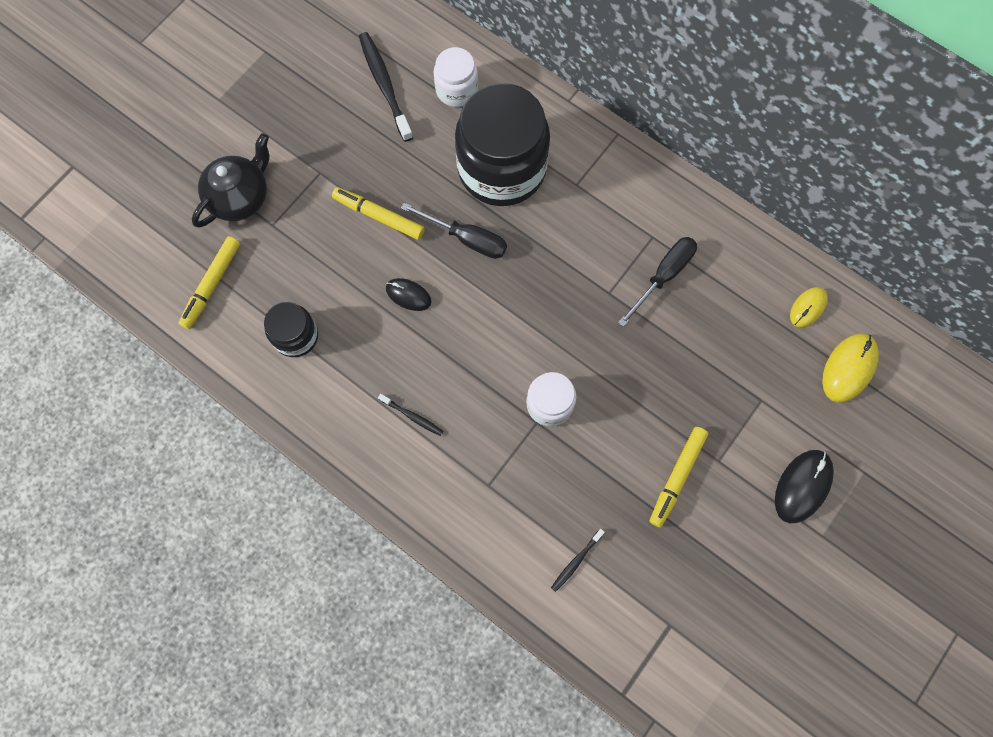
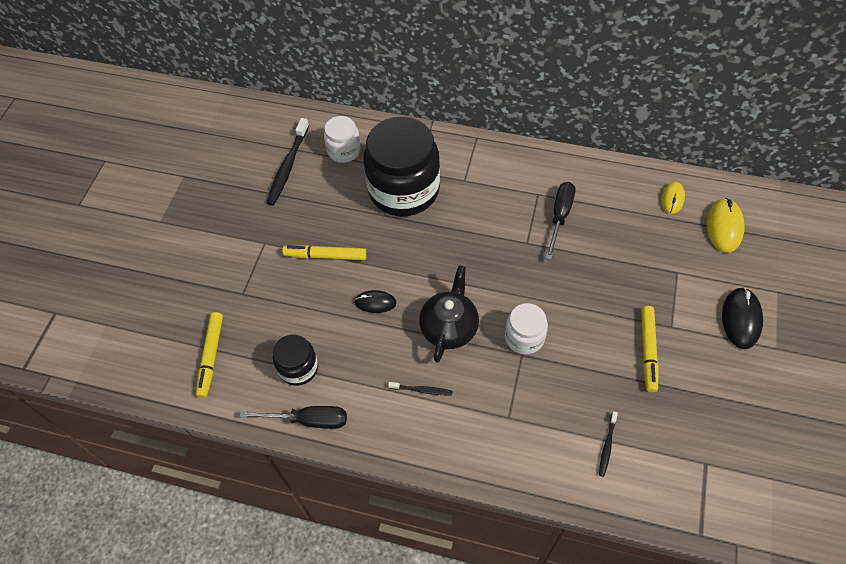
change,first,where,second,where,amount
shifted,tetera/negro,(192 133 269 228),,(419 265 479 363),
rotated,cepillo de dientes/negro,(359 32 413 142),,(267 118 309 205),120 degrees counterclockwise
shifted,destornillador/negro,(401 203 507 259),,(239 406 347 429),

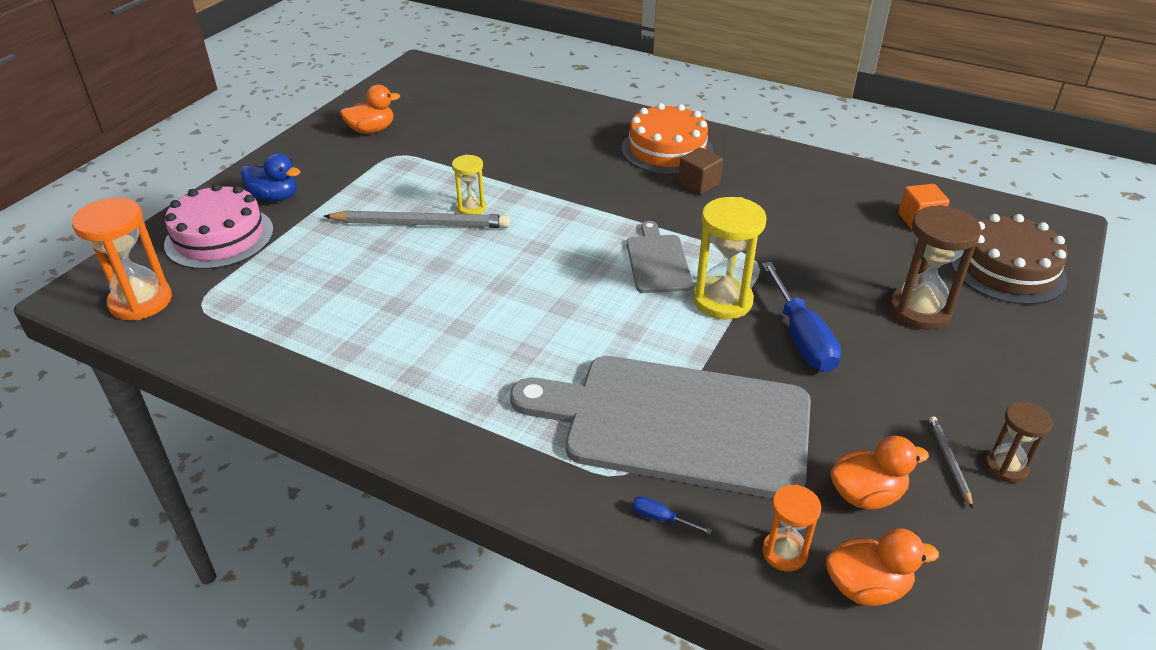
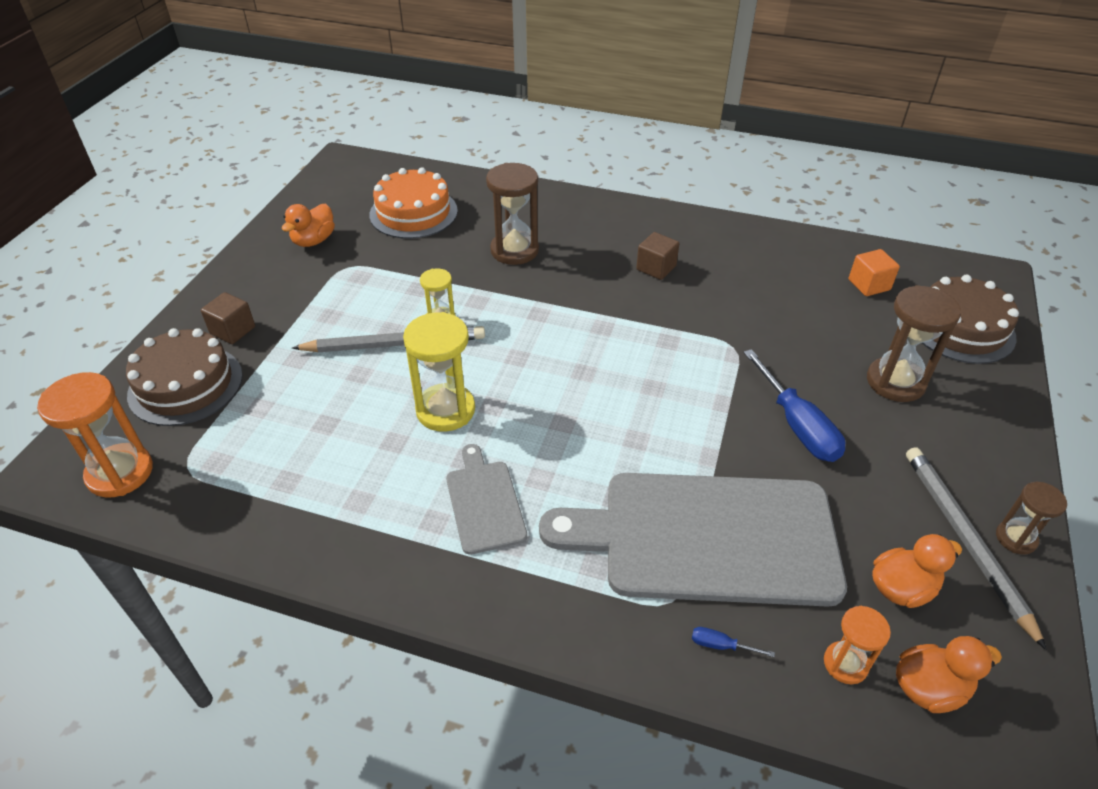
change,first,where,second,where,amount
repainted,tarta/rosa,(164 183 274 269),tarta/marrón,(126 328 243 426),
swapped,pato/azul,(241 153 301 202),cubo/marrón,(201 292 255 344),
rotated,pato/naranja,(340 85 400 134),,(282 204 335 247),150 degrees clockwise
shifted,tarta/naranja,(622 103 714 174),,(370 167 458 239),
shifted,tabla de cortar/gris,(626 221 693 293),,(446 444 527 555),
shifted,reloj de arena/amarillo,(693 197 767 319),,(403 312 475 432),
scaled,lápiz/gris,(929 416 973 508),,(906 447 1047 650),x2.15
new,,,reloj de arena/marrón,(486 163 539 265),

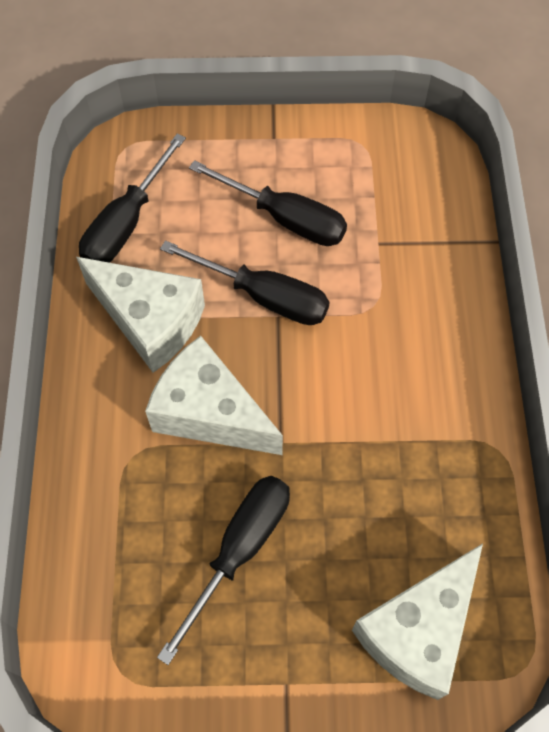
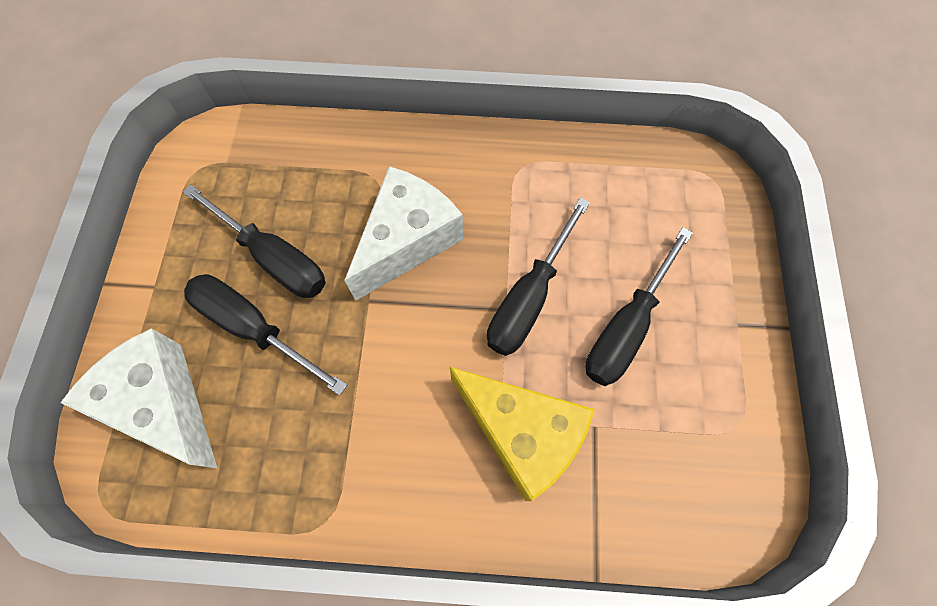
change,first,where,second,where,amount
gone,queso/blanco,(76 257 205 373),,,
shifted,destornillador/negro,(79 134 186 263),,(184 274 348 395),
new,,,queso/amarillo,(450 367 595 501),

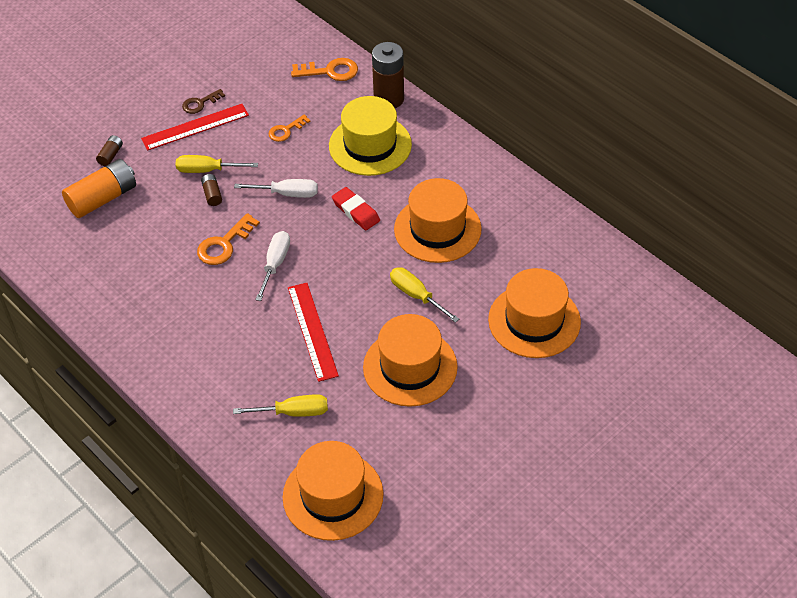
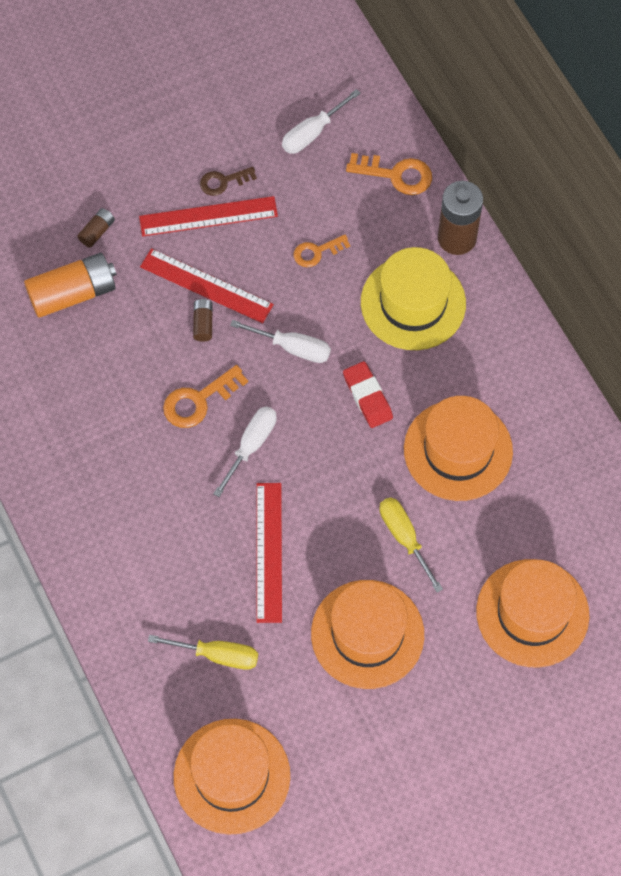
change,first,where,second,where,amount
swapped,destornillador/amarillo,(176 155 258 173),regla/rojo,(140 248 274 323),
new,,,destornillador/blanco,(282 89 361 154),

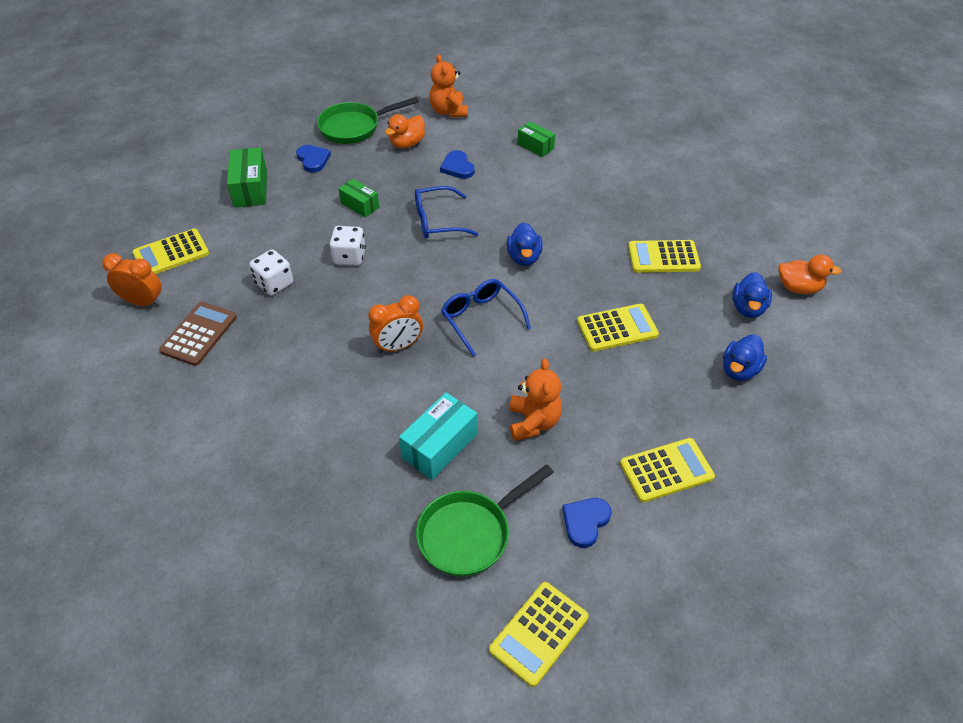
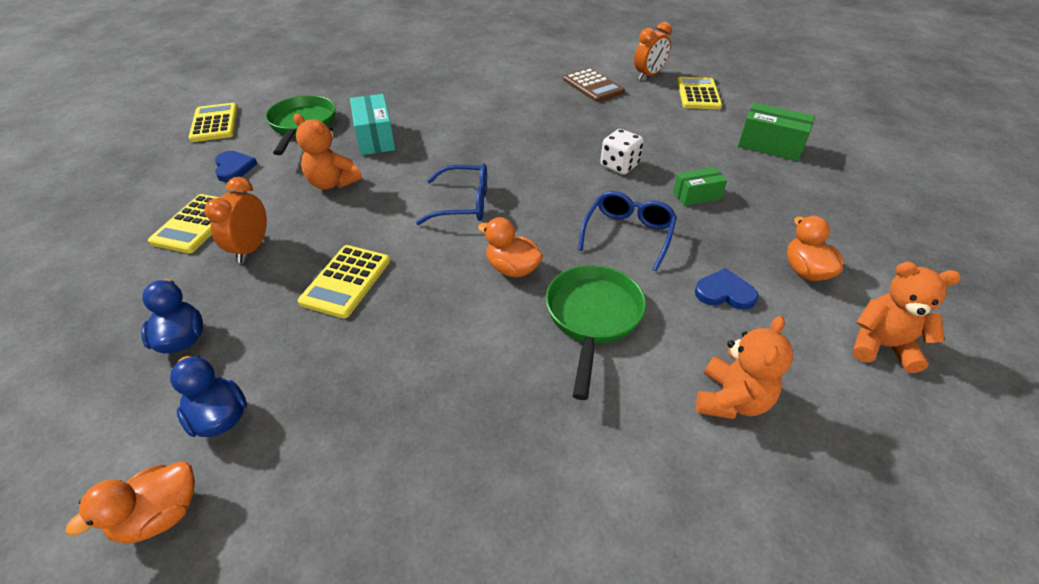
change,first,where,second,where,amount
gone,dado/blanco,(249 250 293 296),,,
gone,corazón/azul,(296 145 331 173),,,
shifted,sartén/verde,(317 97 419 144),,(546 265 646 400),
shifted,despertador/naranja,(368 295 423 353),,(205 177 267 263),
repainted,pato/azul,(507 222 543 266),pato/naranja,(478 217 543 278),
swapped,caja/verde,(518 121 555 157),osito/naranja,(696 316 793 419),
gone,calculadora/amarillo,(628 240 701 273),,,

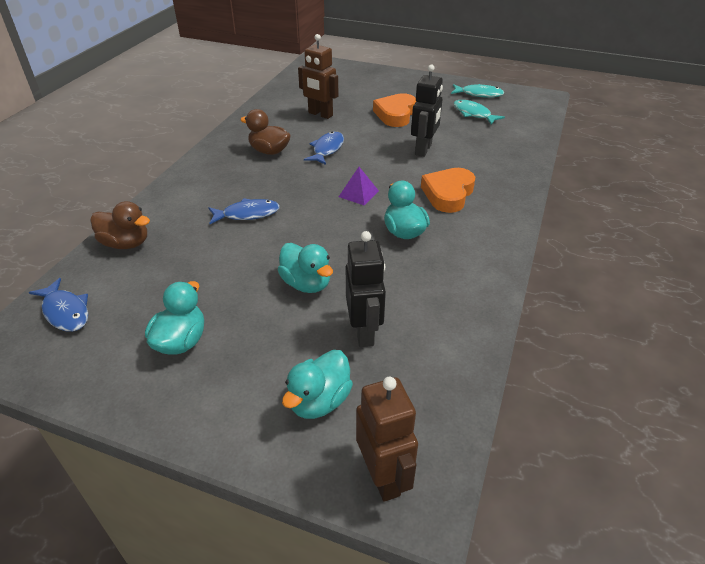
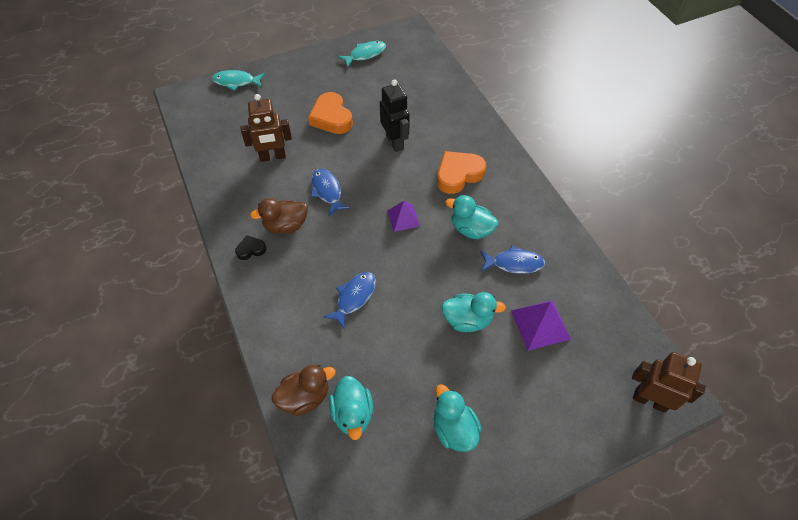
change,first,where,second,where,amount
shifted,pez/azul,(29 278 88 331),,(480 245 545 274),
shifted,pato/turquesa,(282 350 353 419),,(329 376 373 440),
swapped,robot/negro,(346 231 386 347),pirámide/morado,(511 300 571 351),
rotated,corazón/naranja,(421 168 475 213),,(437 151 486 194),75 degrees clockwise
shifted,pez/turquesa,(454 100 505 125),,(212 70 265 91),
new,,,corazón/negro,(235 235 266 260),

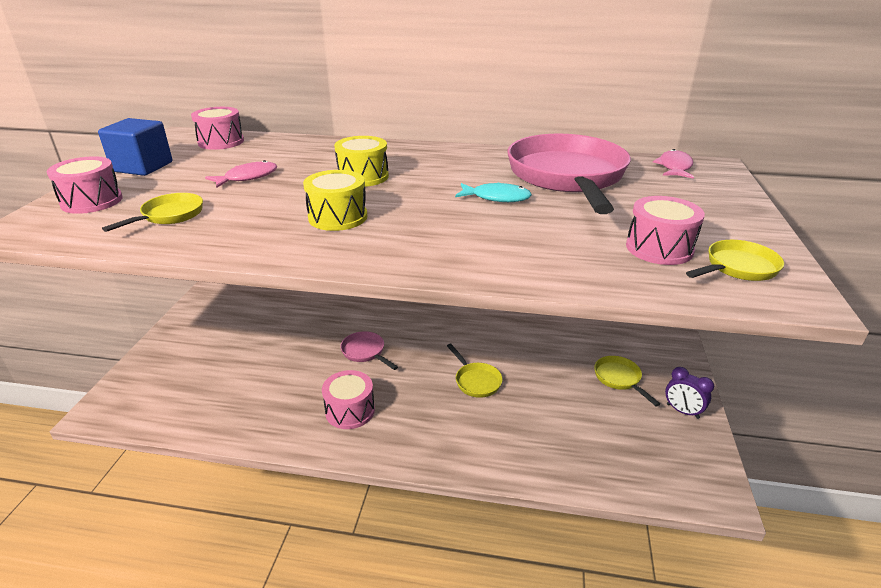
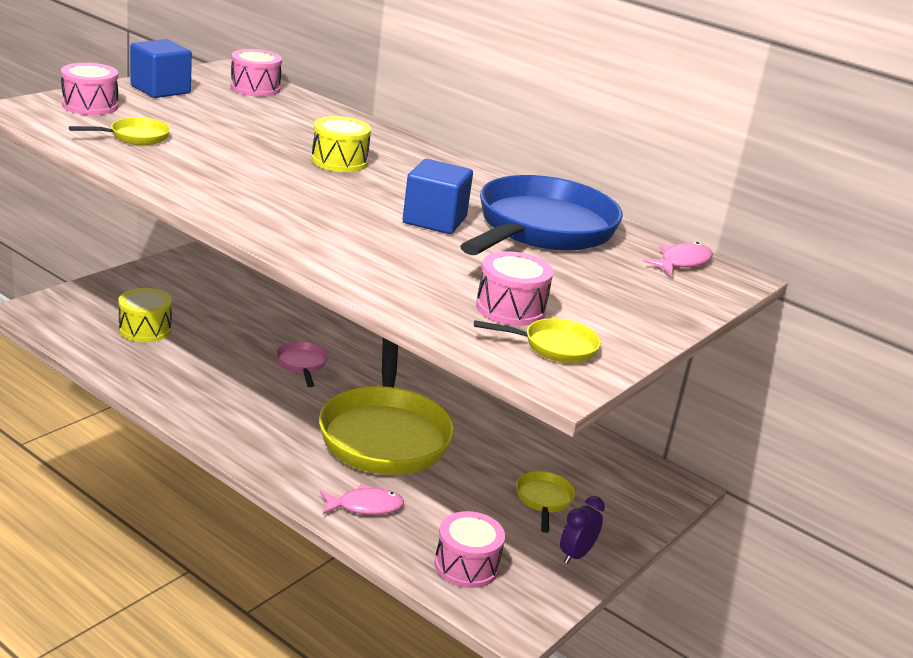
change,first,where,second,where,amount
shifted,pez/rosa,(205 160 277 188),,(320 484 404 515),
shifted,tambor/amarillo,(303 170 367 231),,(118 288 172 342),
shifted,tambor/rosa,(322 370 375 429),,(435 511 505 588),
scaled,sartén/amarillo,(447 344 503 398),,(319 338 455 475),x2.36
swapped,pez/turquesa,(455 182 532 202),cubo/azul,(402 159 473 234),
repainted,sartén/rosa,(508 134 631 214),sartén/azul,(460 175 623 255),
rotated,despertador/morado,(665 367 714 419),,(560 496 605 564),60 degrees clockwise

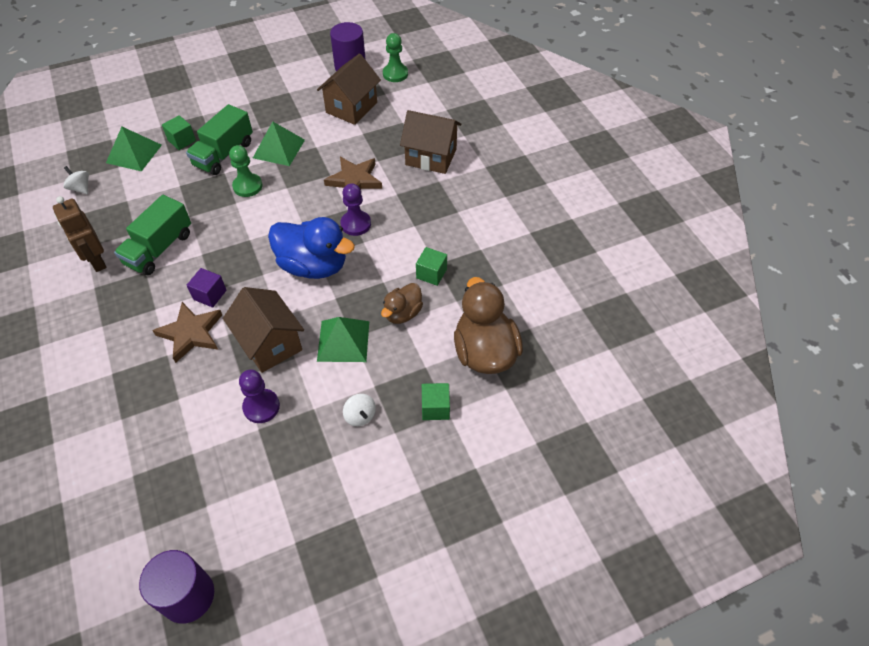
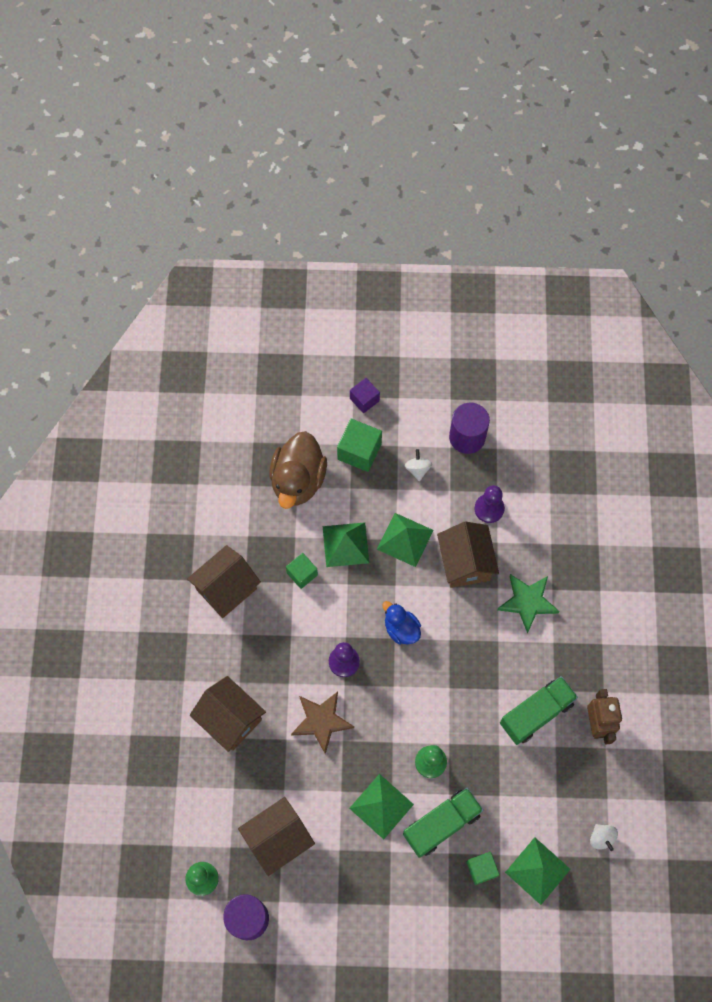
change,first,where,second,where,amount
shifted,cilindro/morado,(139 550 214 624),,(449 403 490 454),
repainted,estrella/marrón,(152 302 222 363),estrella/verde,(497 574 560 634),
shifted,cubo/morado,(187 268 226 308),,(350 378 380 413),
scaled,pato/azul,(268 217 355 279),,(382 601 421 644),x0.56
swapped,pato/marrón,(381 283 423 324),pirámide/verde,(323 522 369 567),
scaled,cubo/verde,(422 383 450 420),,(337 419 382 472),x1.56
new,,,casa/marrón,(187 545 261 618),

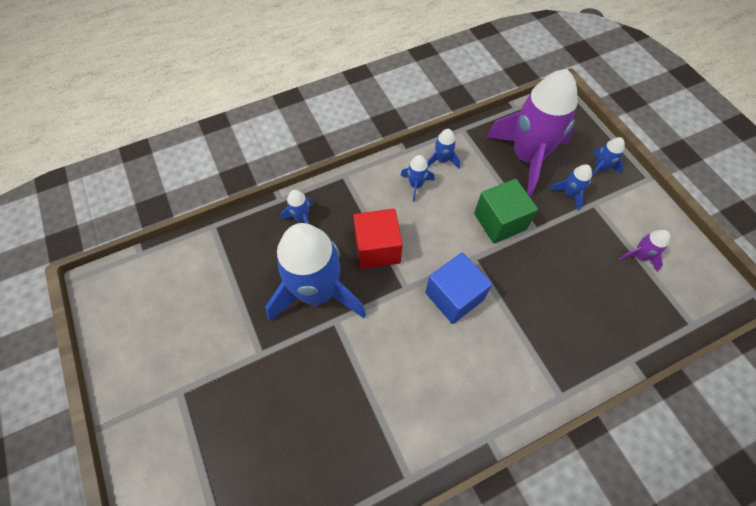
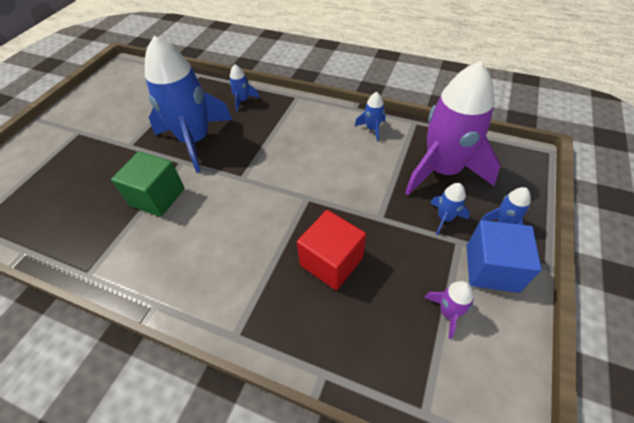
change,first,where,second,where,amount
shifted,cubo/rojo,(353 209 403 269),,(297 210 366 290),
gone,cohete/azul,(400 155 435 202),,,
shifted,cubo/azul,(425 252 492 324),,(467 220 542 293),
shifted,cubo/verde,(474 179 538 244),,(111 151 185 217),

